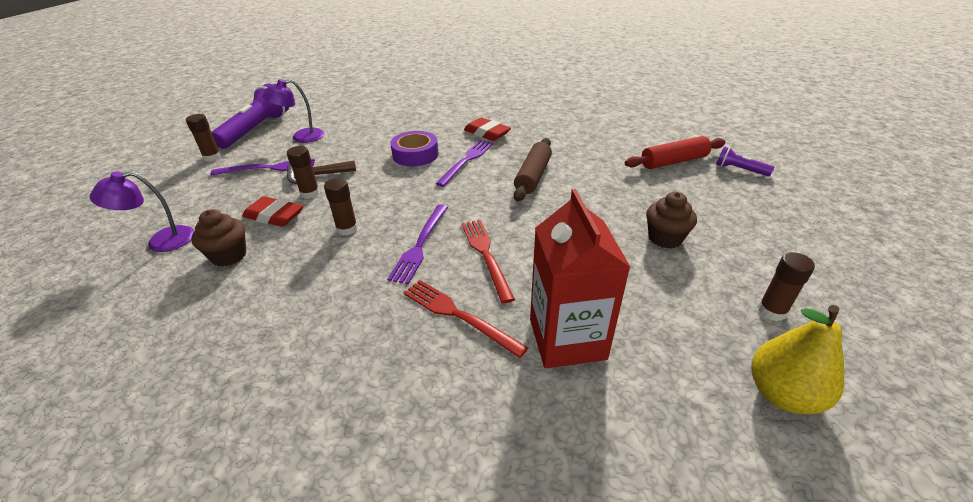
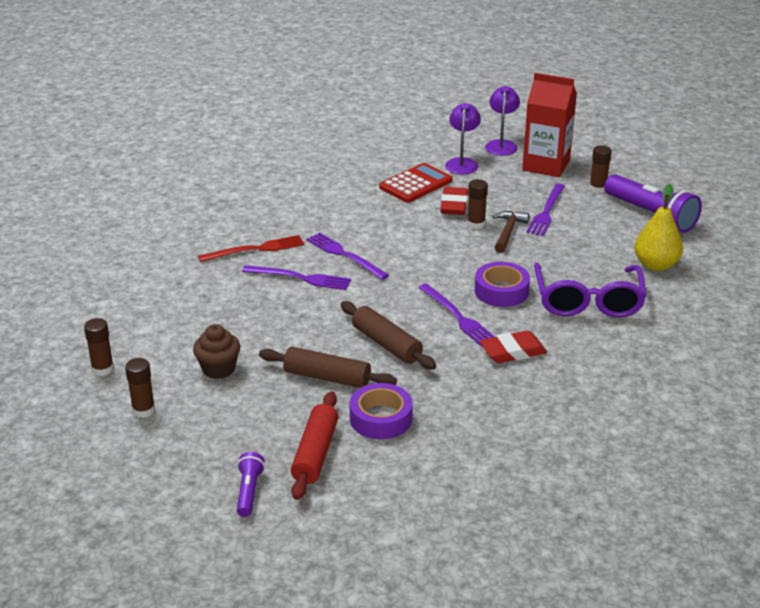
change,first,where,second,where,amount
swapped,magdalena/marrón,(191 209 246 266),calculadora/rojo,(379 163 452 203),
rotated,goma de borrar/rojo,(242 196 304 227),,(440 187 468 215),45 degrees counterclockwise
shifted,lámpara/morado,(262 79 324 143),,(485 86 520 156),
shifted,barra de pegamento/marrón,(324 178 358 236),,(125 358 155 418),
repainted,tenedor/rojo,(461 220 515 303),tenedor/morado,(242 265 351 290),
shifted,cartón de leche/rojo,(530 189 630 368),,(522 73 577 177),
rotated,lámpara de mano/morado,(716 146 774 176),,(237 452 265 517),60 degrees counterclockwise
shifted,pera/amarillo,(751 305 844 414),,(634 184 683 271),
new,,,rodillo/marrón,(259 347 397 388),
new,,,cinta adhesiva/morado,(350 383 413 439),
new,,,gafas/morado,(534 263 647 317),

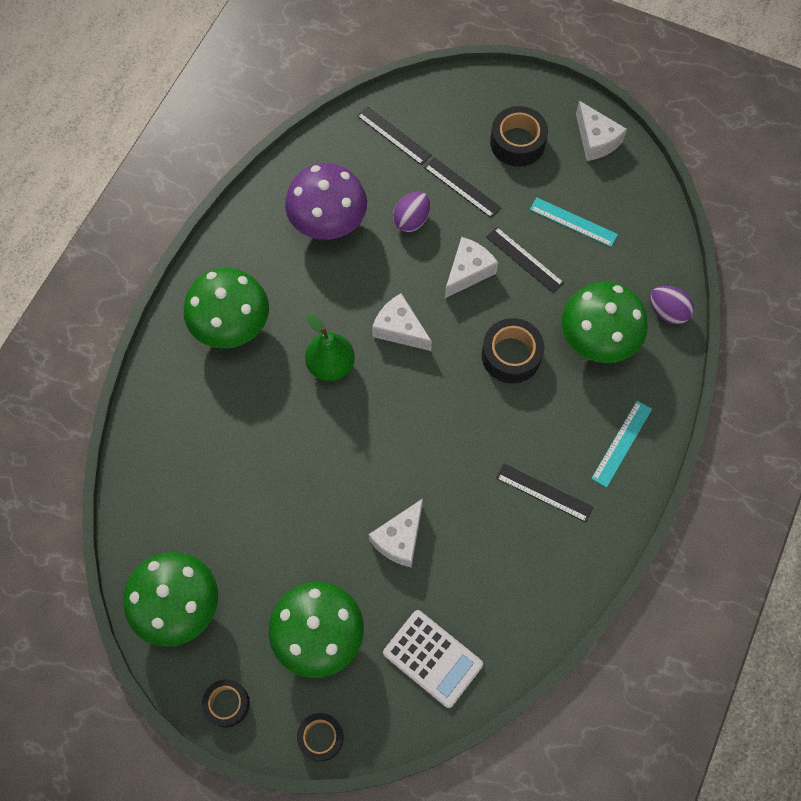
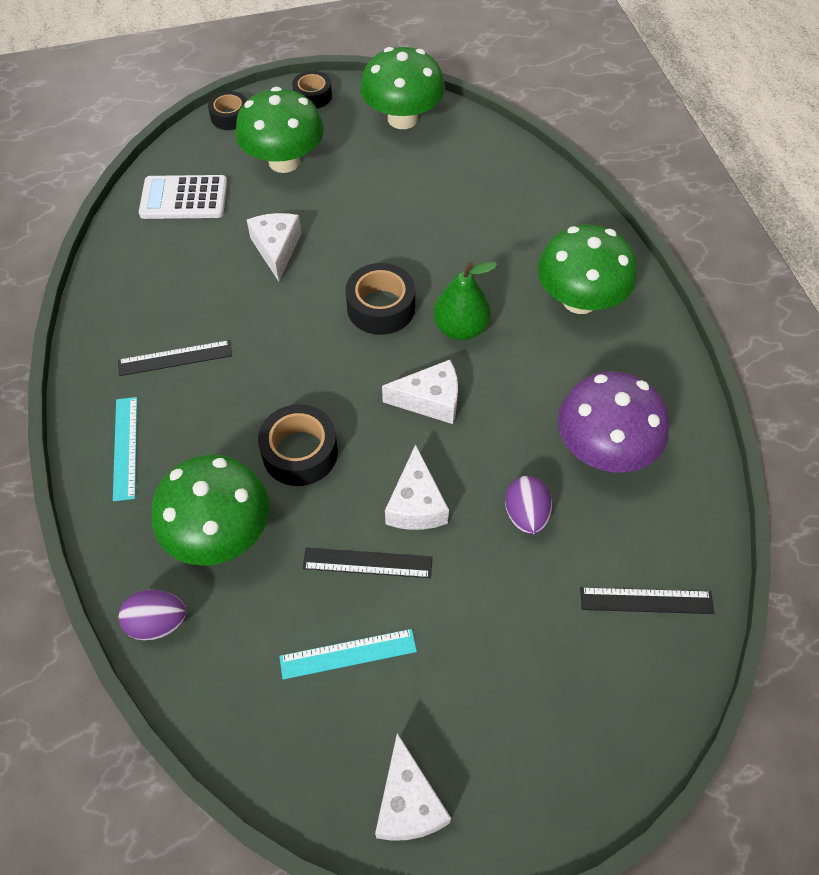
change,first,where,second,where,amount
gone,regla/negro,(424 157 502 218),,,
shifted,cinta adhesiva/negro,(490 106 548 166),,(345 263 415 335),
rotated,queso/blanco,(576 101 627 161),,(375 733 451 841),120 degrees counterclockwise

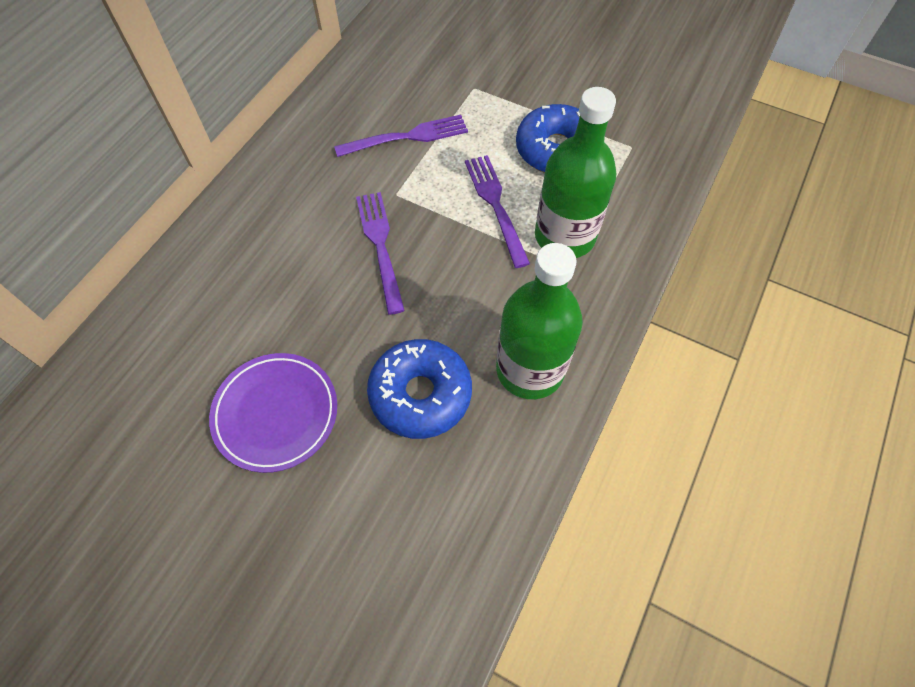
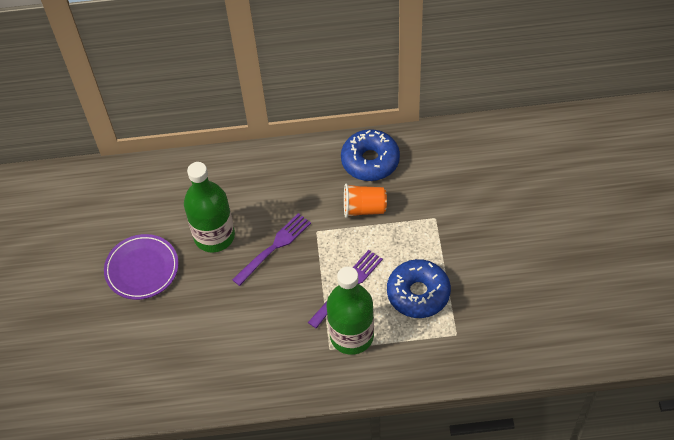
change,first,where,second,where,amount
swapped,tenedor/morado,(334 115 468 157),vaso/naranja,(344 183 387 218),
shifted,rosquilla/azul,(367 339 472 439),,(341 129 400 181),
shifted,botella/verde,(496 243 583 399),,(184 162 235 253),

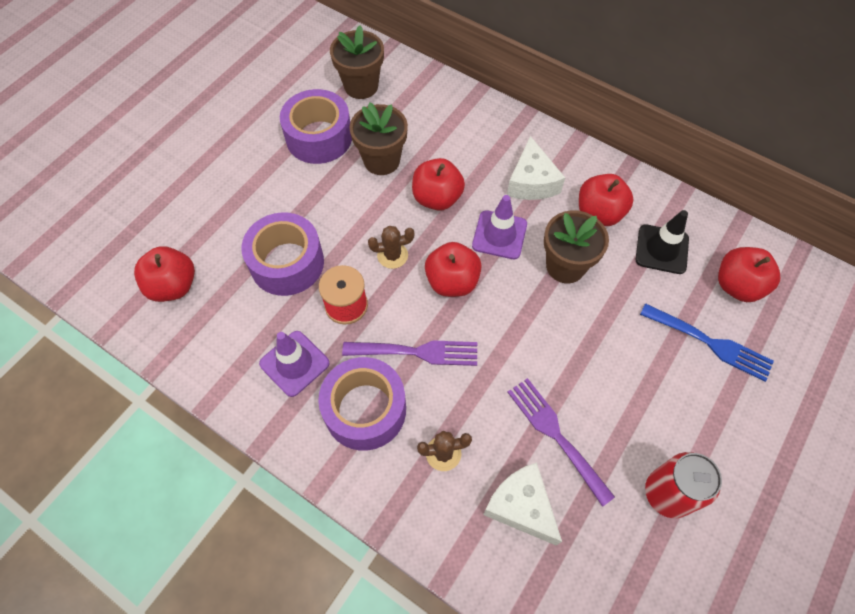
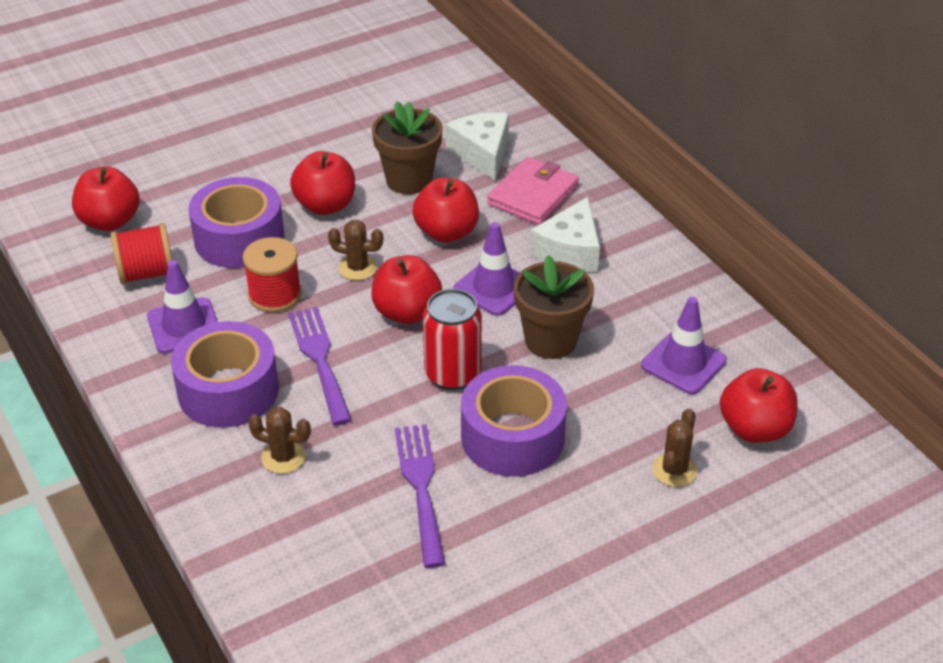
change,first,where,second,where,amount
shifted,cinta adhesiva/morado,(280 89 352 164),,(461 365 567 477),
gone,maceta/marrón,(330 26 384 99),,,
rotated,tenedor/morado,(342 340 477 366),,(288 307 352 425),135 degrees counterclockwise
shifted,queso/blanco,(483 462 562 546),,(446 113 509 181),
shifted,manzana/rojo,(579 174 634 226),,(290 151 355 215),
repainted,cono de tráfico/negro,(636 210 689 274),cono de tráfico/morado,(641 297 727 394),
swapped,tenedor/azul,(640 303 774 382),cactus/marrón,(652 409 697 487),
shifted,lata/rojo,(645 452 722 518),,(423 289 482 390),
new,,,carrete/rojo,(110 223 172 284),
new,,,cartera/rosa,(487 157 579 225),

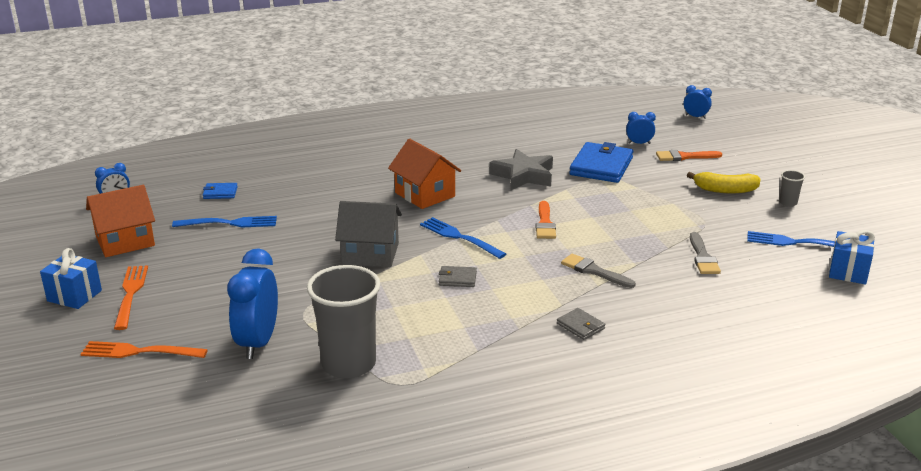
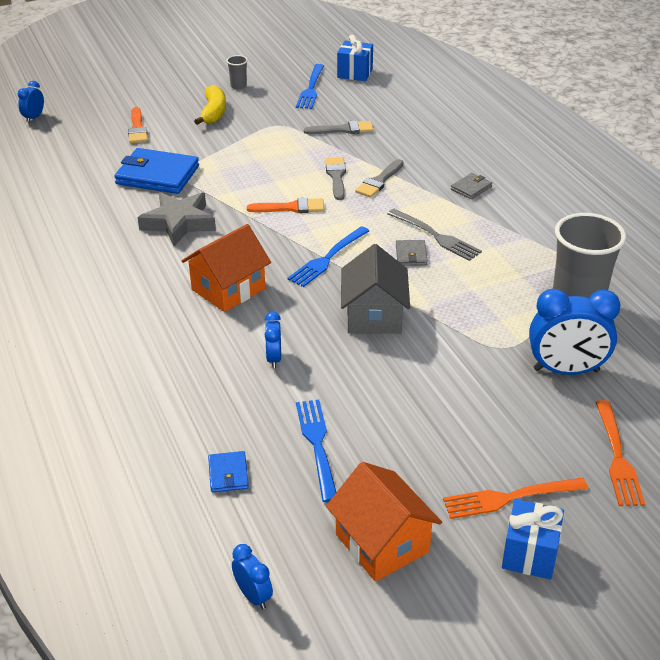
change,first,where,second,where,amount
shifted,despertador/azul,(626 112 656 144),,(265 312 281 368),
new,,,pincel/gris,(325 157 346 200),
new,,,tenedor/gris,(387 209 482 261),

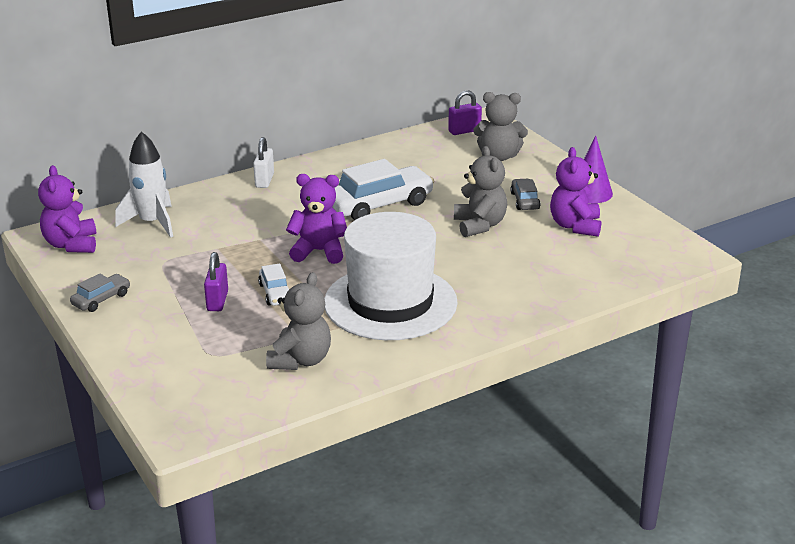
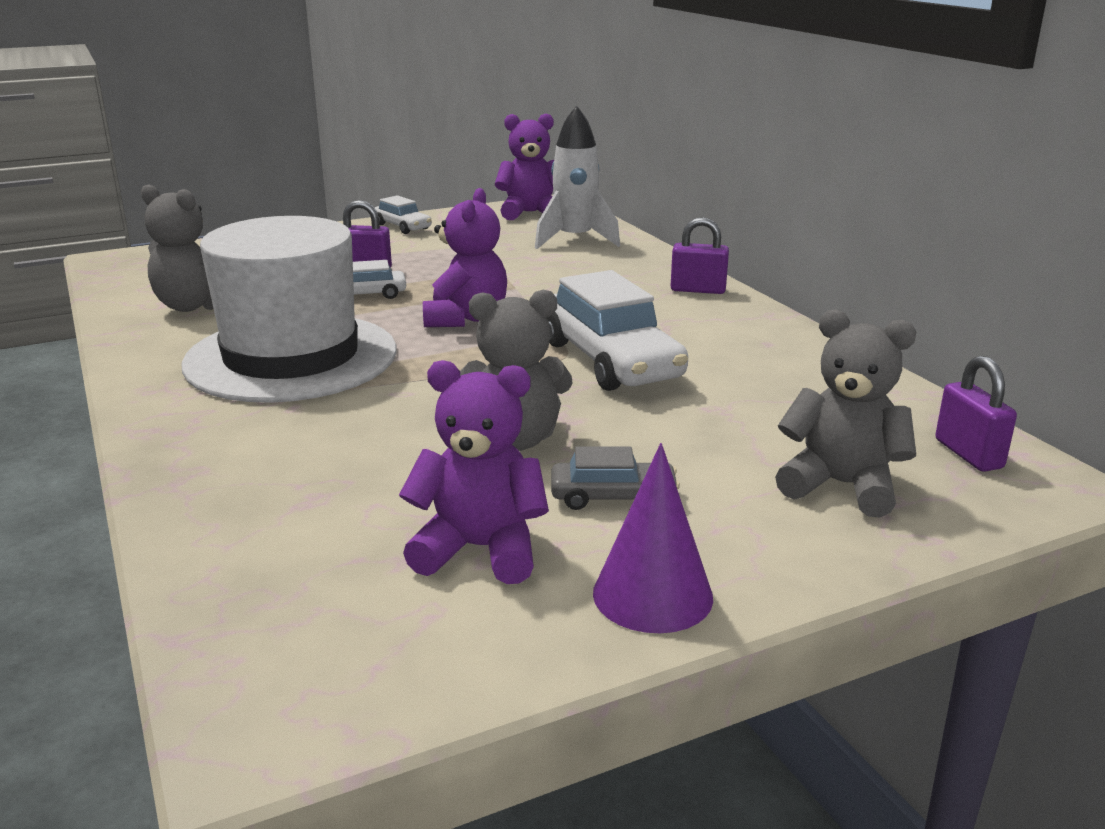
change,first,where,second,where,amount
repainted,coche/gris,(70 273 130 312),coche/blanco,(375 195 432 234),
repainted,candado/blanco,(253 137 274 188),candado/morado,(670 217 729 294),
rotated,osito/gris,(473 92 528 161),,(775 310 916 518),105 degrees clockwise

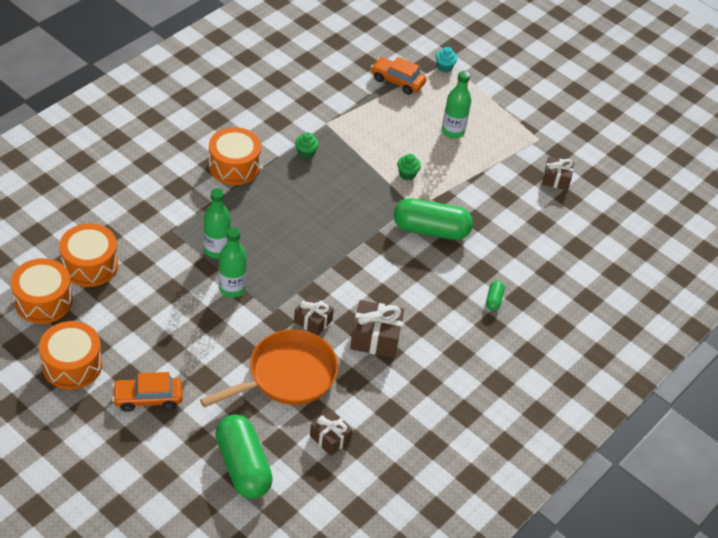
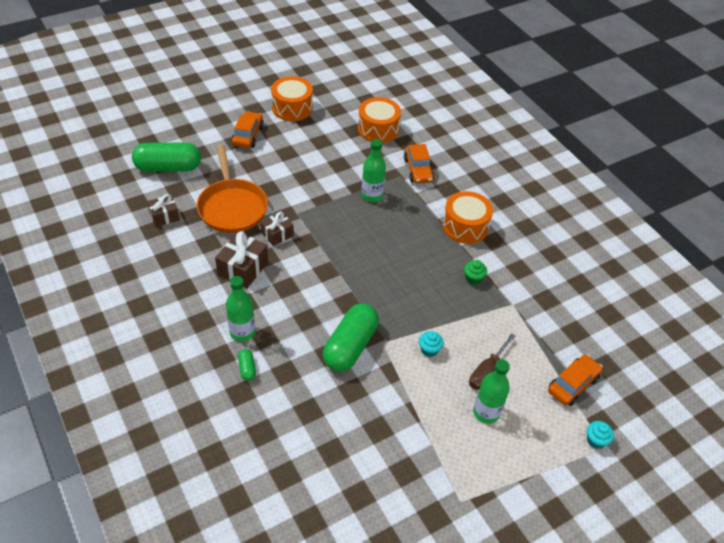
change,first,where,second,where,amount
gone,tambor/naranja,(11 258 73 324),,,
shifted,botella/verde,(219 227 247 298),,(226 276 255 342),
repainted,magdalena/verde,(397 154 421 180),magdalena/turquesa,(419 331 444 357),
rotated,cápsula/verde,(486 281 504 311),,(238 349 256 381),45 degrees clockwise
gone,regalo/marrón,(542 157 574 190),,,
new,,,coche/naranja,(404 144 434 184),
new,,,destornillador/marrón,(469 333 515 390),

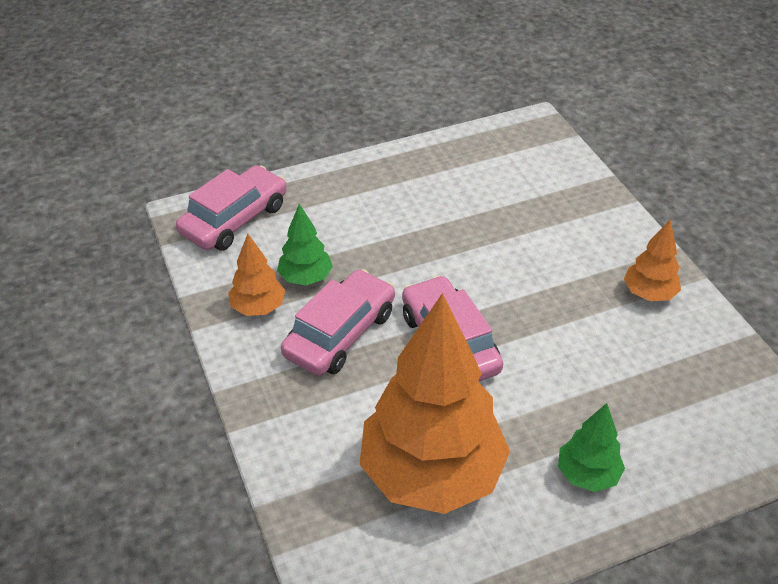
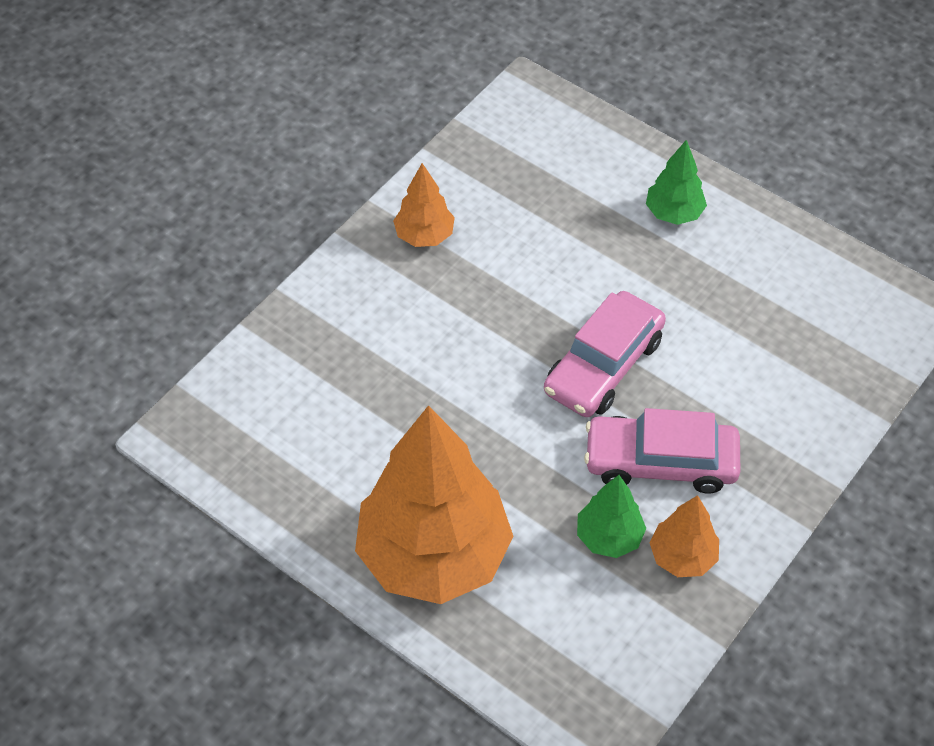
change,first,where,second,where,amount
gone,coche/rosa,(176 165 287 251),,,
shifted,árbol/naranja,(359 293 510 514),,(355 405 513 604),

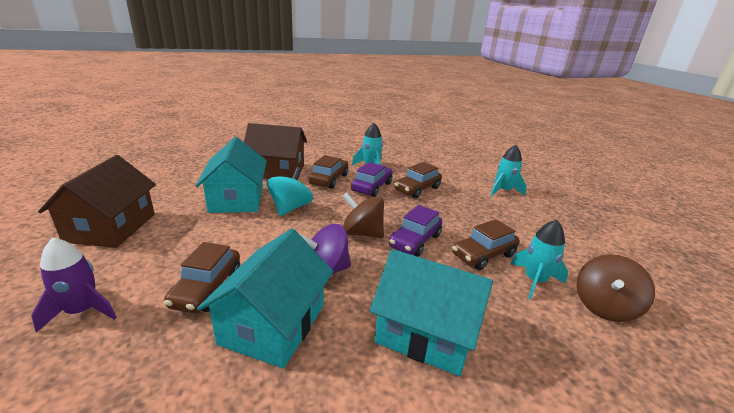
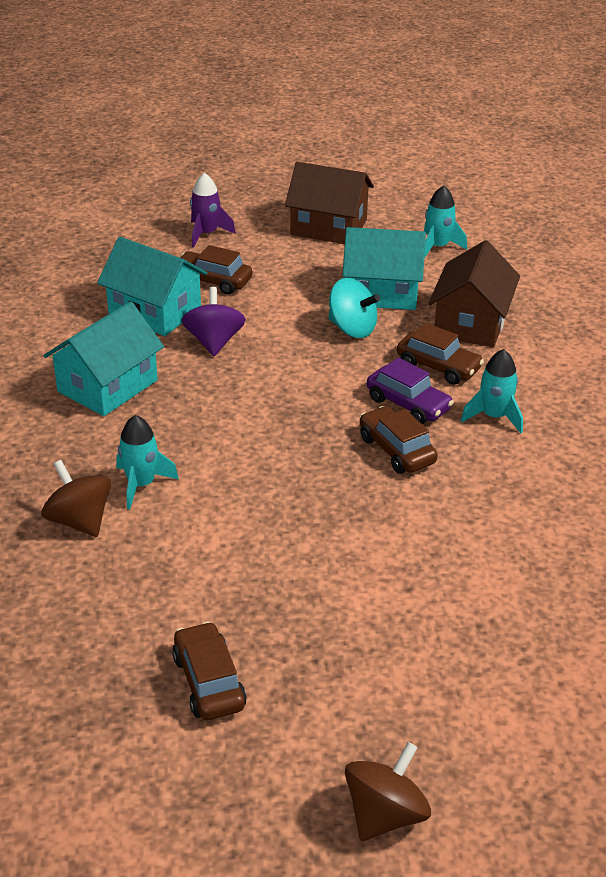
change,first,where,second,where,amount
shifted,peonza/marrón,(342 192 384 239),,(345 742 431 841),
gone,coche/morado,(389 205 442 257),,,
shifted,coche/marrón,(452 219 520 270),,(172 621 247 720),
shifted,cohete/turquesa,(490 145 527 196),,(424 185 467 258),

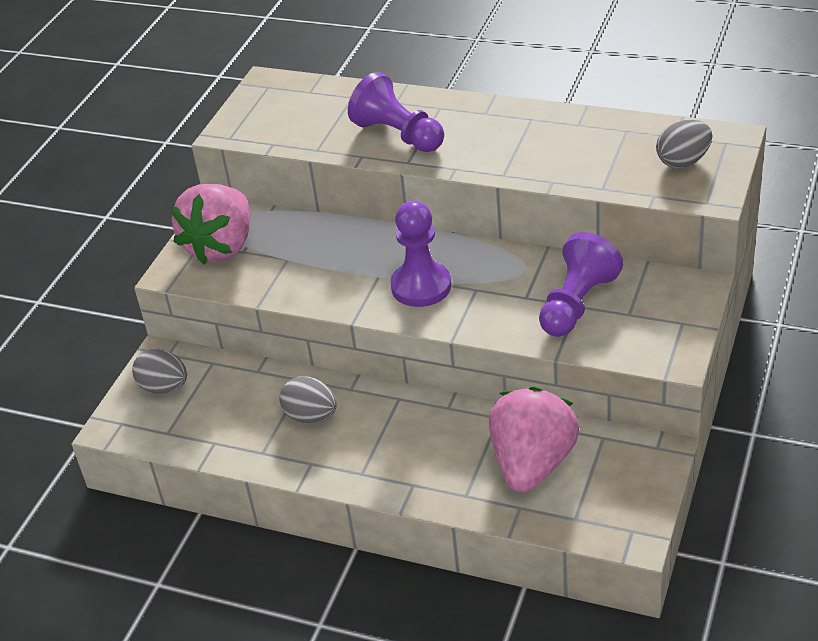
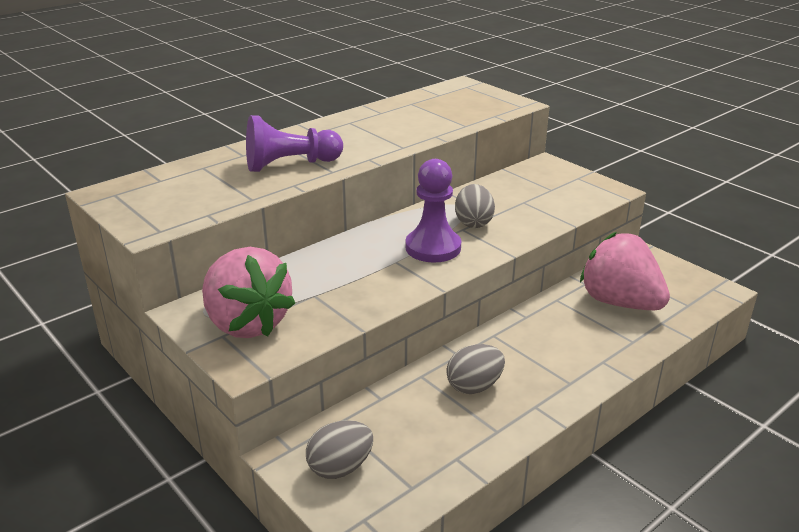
change,first,where,second,where,amount
gone,peón/morado,(539 232 623 337),,,
shifted,huevo/gris,(656 120 712 168),,(455 184 495 228),

